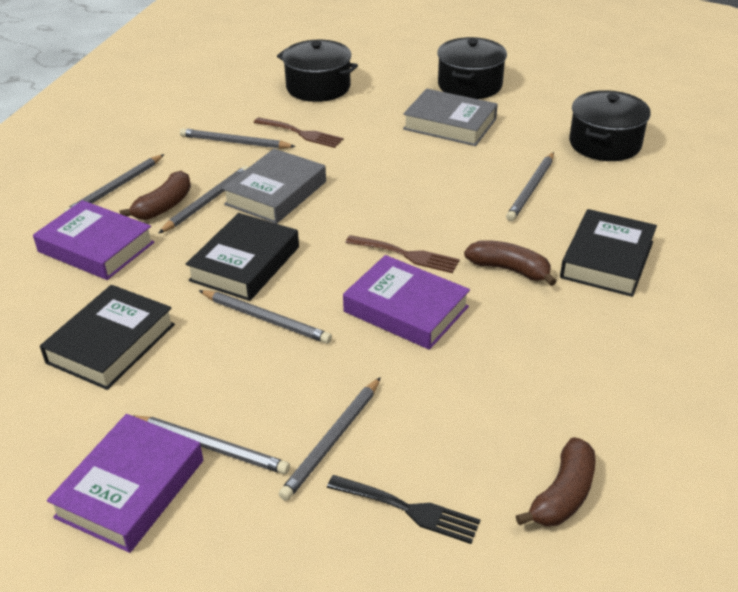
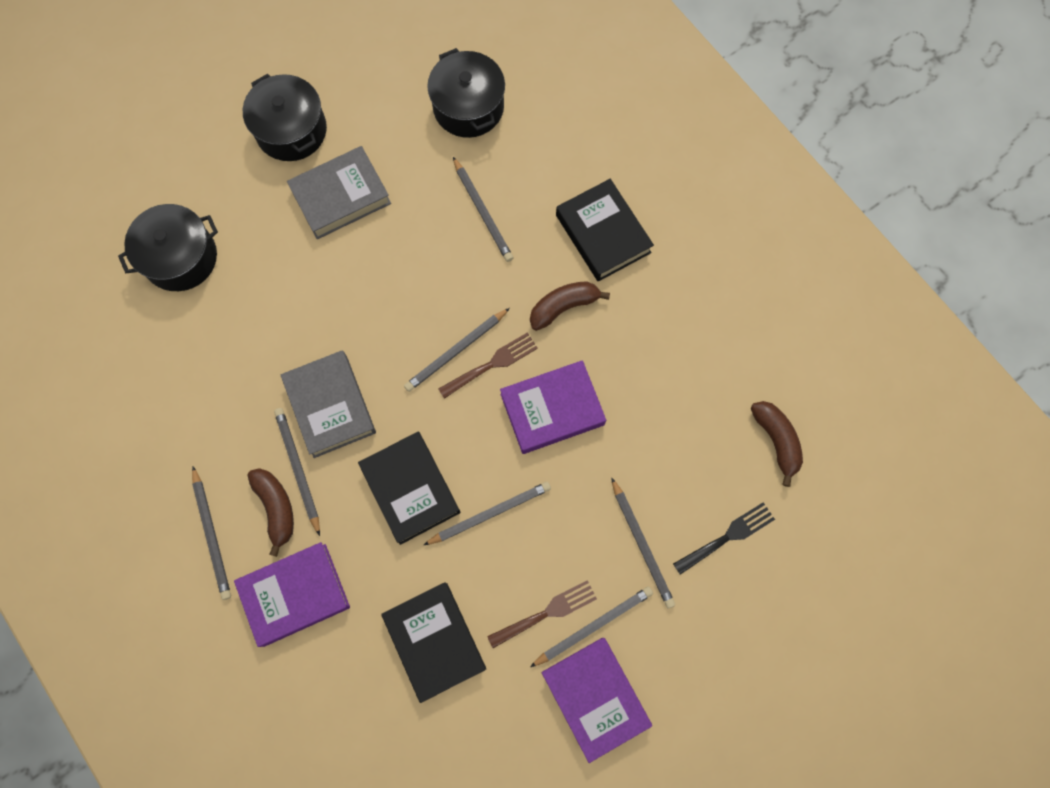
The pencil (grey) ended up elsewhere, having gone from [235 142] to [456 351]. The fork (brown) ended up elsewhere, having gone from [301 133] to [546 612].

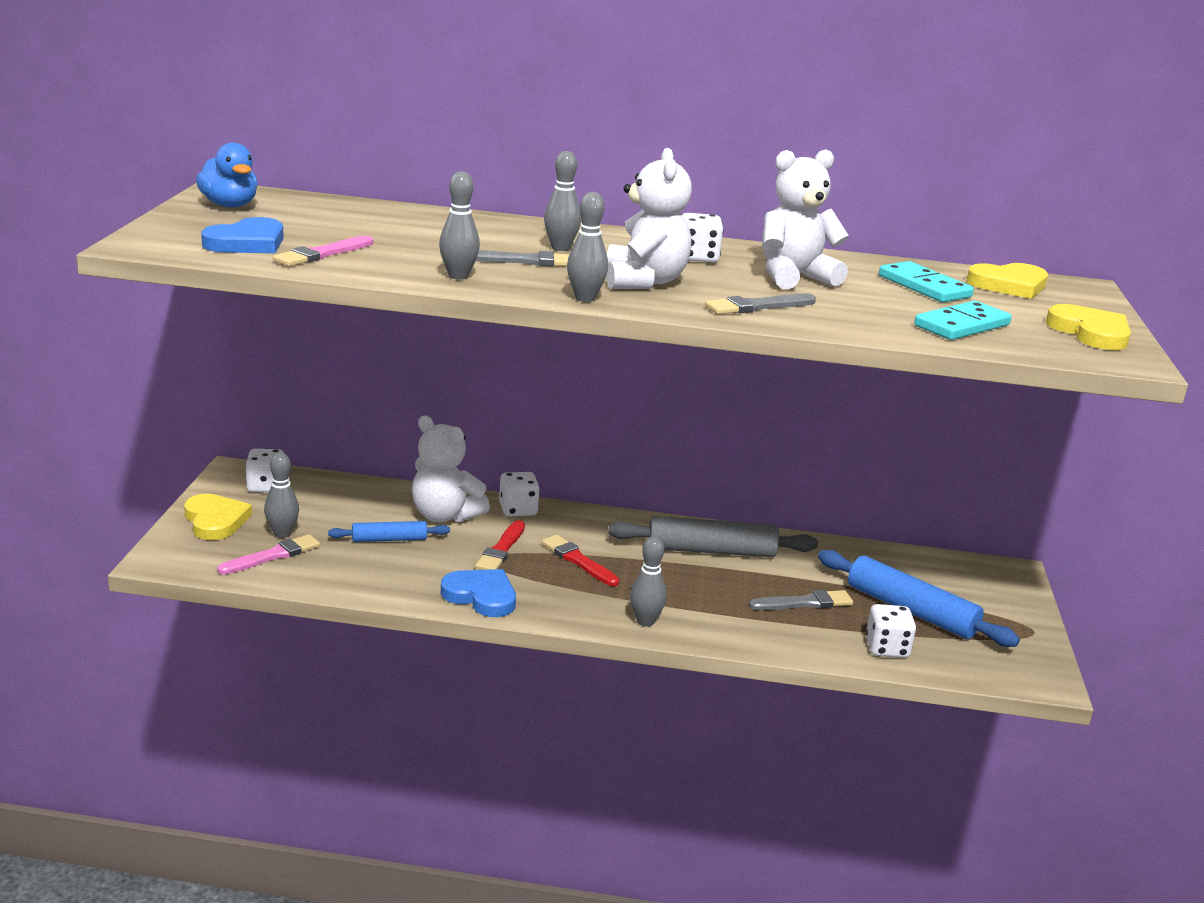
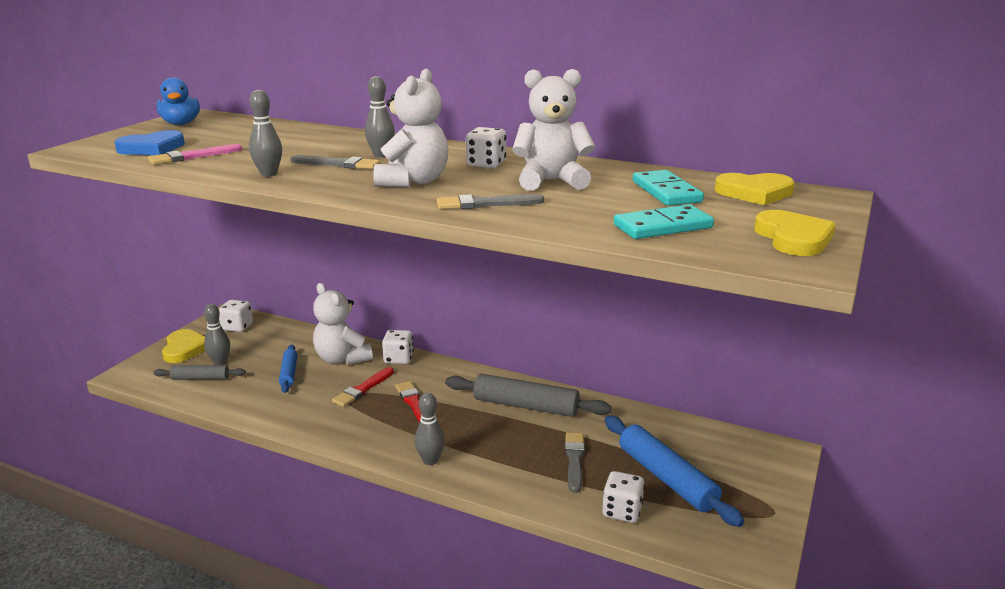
The second view lost the heart (blue) at [481 596]. The second view lost the bowling pin (grey) at [585 298]. Where the brush (pink) stood at [272 556], the rolling pin (grey) came to stand at [200 378]. The rolling pin (blue) at [389 539] ended up facing another way, 75 degrees clockwise from before. The brush (grey) at [804 603] ended up facing another way, 90 degrees counterclockwise from before.

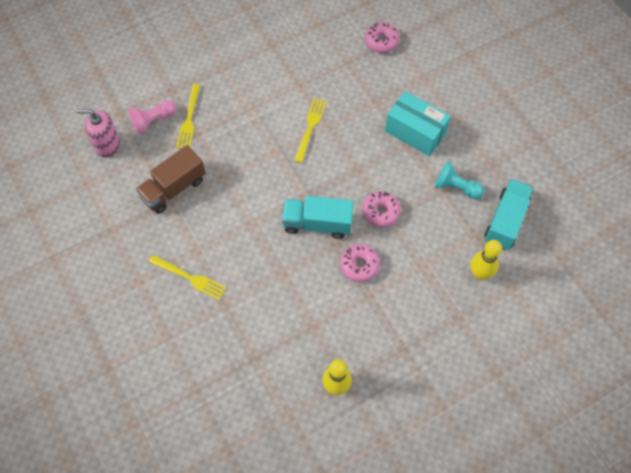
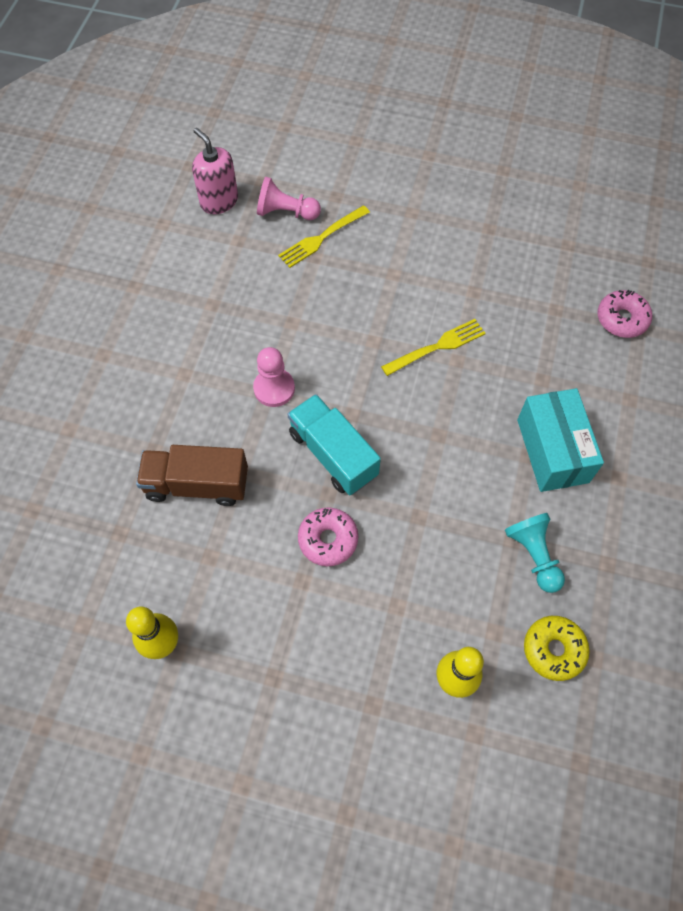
The second view lost the fork (yellow) at [190 278]. The second view lost the donut (pink) at [380 212]. The second view gained the pawn (pink) at [274 388]. The truck (brown) ended up elsewhere, having gone from [173 188] to [197 484]. Where the truck (turquoise) stood at [505 221], the donut (yellow) came to stand at [553 650].

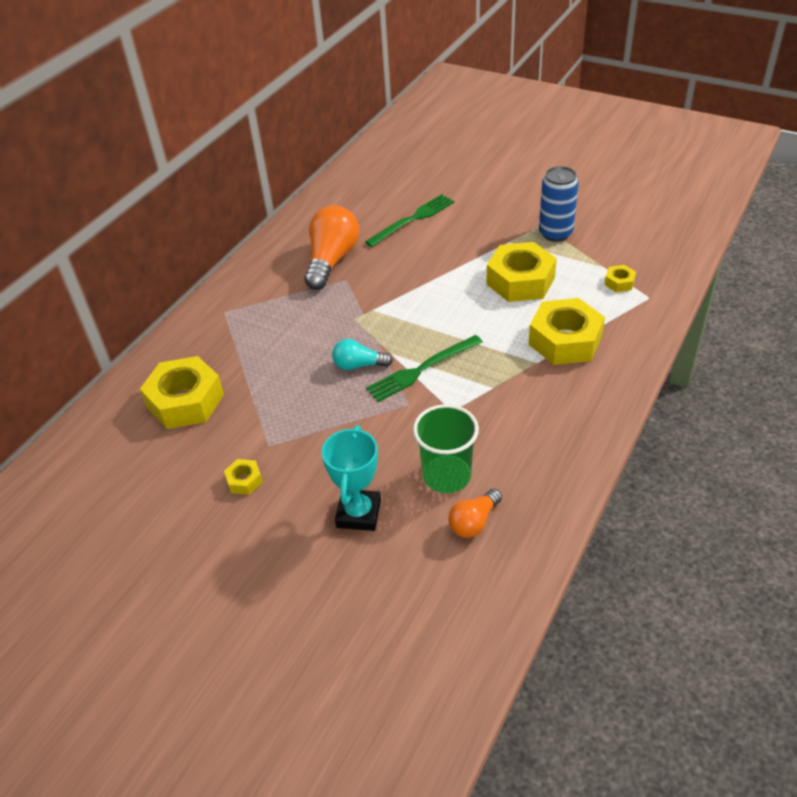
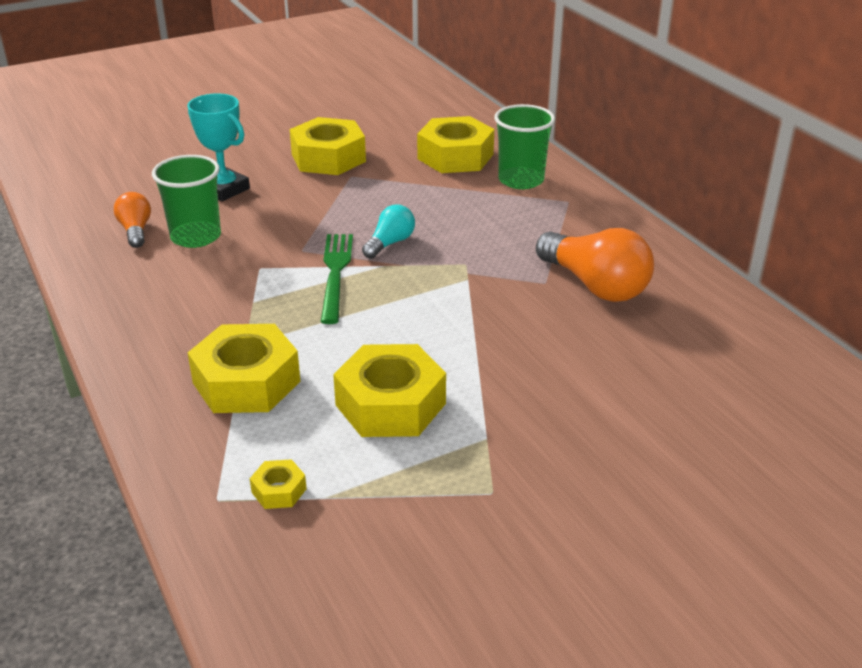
The second view lost the fork (green) at [412 220]. The second view lost the can (blue) at [555 233]. The second view gained the cup (green) at [521 180]. The size of the nut (yellow) at [244 480] changed by a factor of 2.23.

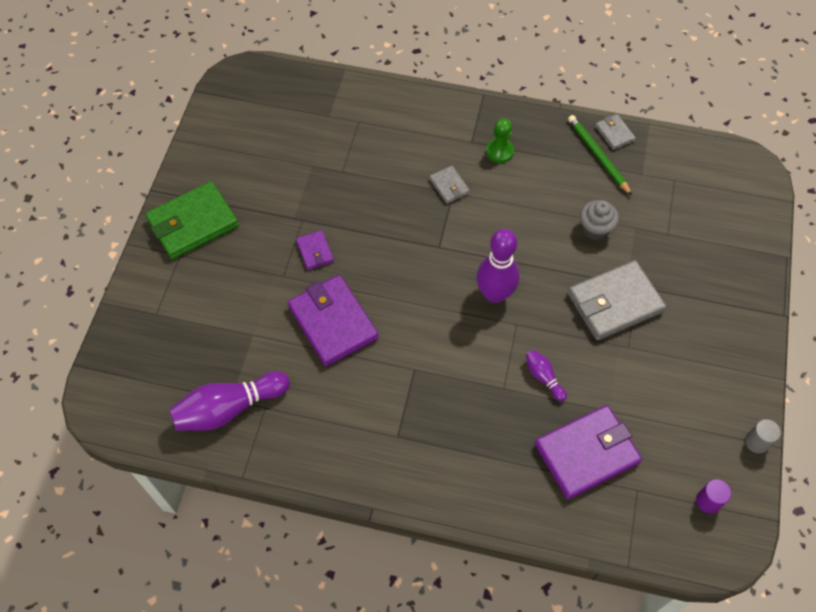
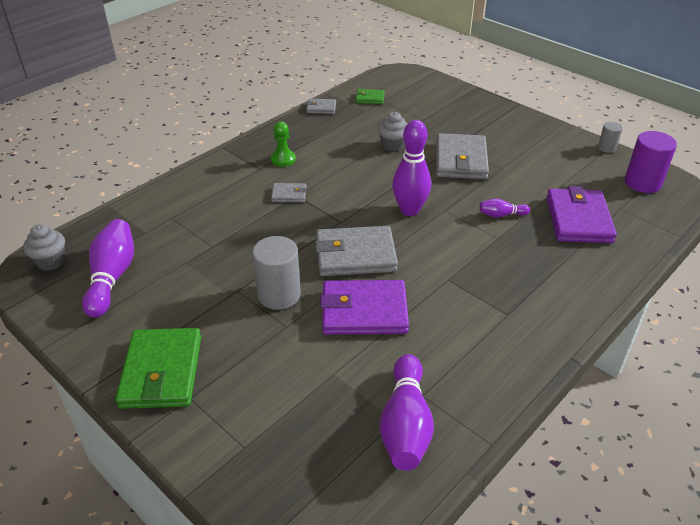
The second view lost the pencil (green) at [598 156]. The second view gained the cupcake (grey) at [51 261]. The second view gained the bowling pin (purple) at [112 277]. The second view gained the wallet (grey) at [355 255]. The second view gained the wallet (green) at [370 98]. Where the wallet (purple) stood at [315 251], the cylinder (grey) came to stand at [279 295]. The size of the cylinder (purple) at [708 501] changed by a factor of 1.86.

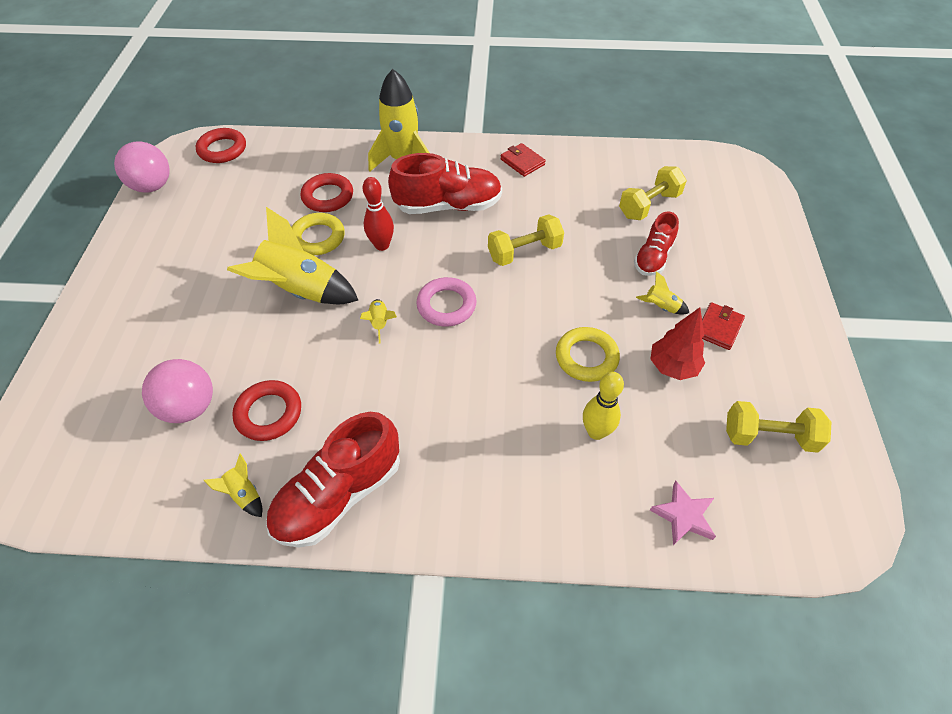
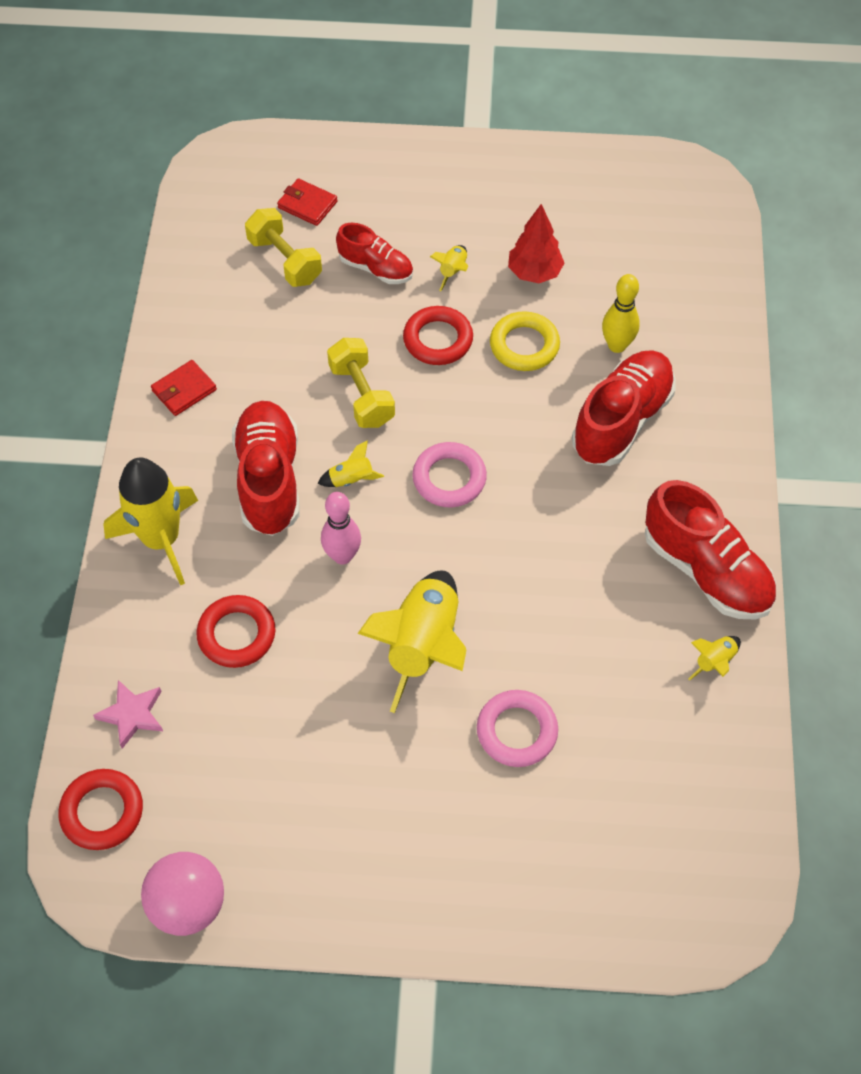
The second view lost the ball (pink) at [190 407]. The second view lost the ring (yellow) at [318 238]. The second view lost the dumbbell (yellow) at [769 436]. The second view gained the ring (pink) at [517 731]. The second view gained the shoe (red) at [622 420]. The ring (red) ended up elsewhere, having gone from [269 413] to [438 339]. The rocket (yellow) ended up elsewhere, having gone from [380 323] to [351 479]. The star (pink) ended up elsewhere, having gone from [684 515] to [132 714]. The wallet (red) ended up elsewhere, having gone from [718 328] to [307 205]. What was the bowling pin (red) at [382 245] turned into the bowling pin (pink) at [342 556].

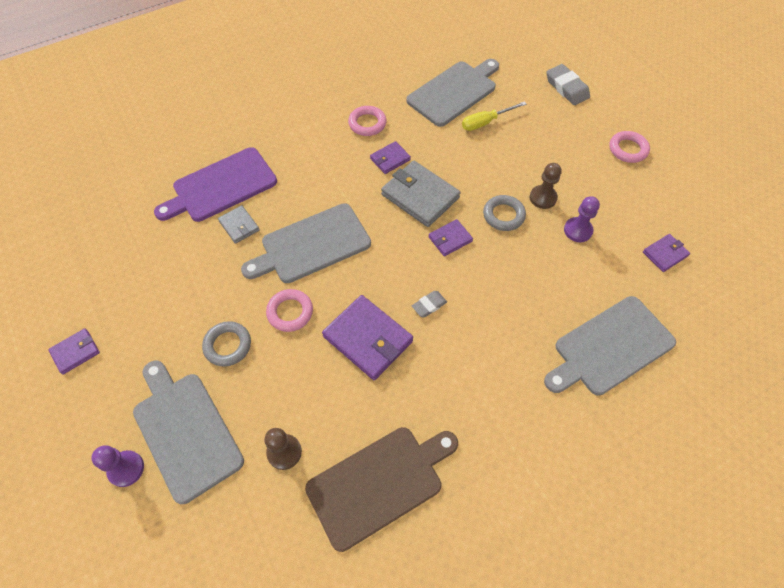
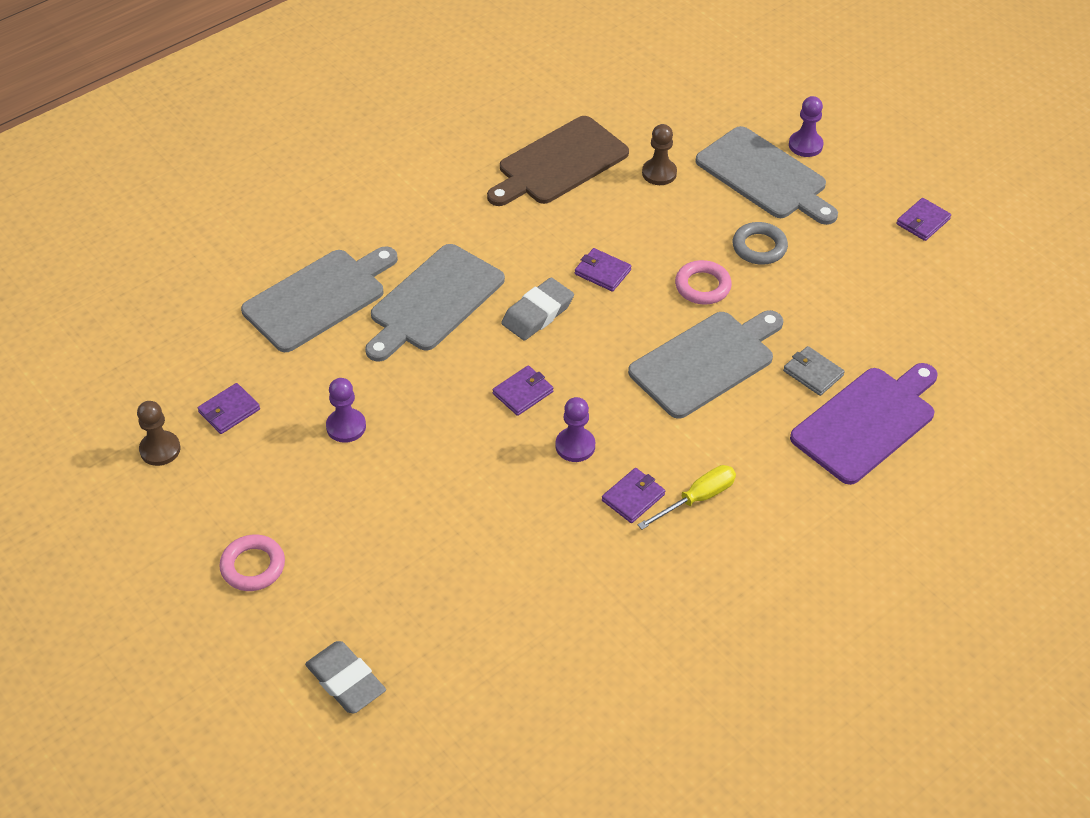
The second view lost the ring (pink) at [367 123]. The second view lost the ring (grey) at [503 215]. The cutting board (grey) ended up elsewhere, having gone from [454 92] to [433 301]. The screwdriver (yellow) ended up elsewhere, having gone from [485 122] to [697 498]. The pawn (brown) ended up elsewhere, having gone from [543 198] to [160 449]. Where the wallet (grey) stood at [420 196], the pawn (purple) came to stand at [575 446]. The size of the wallet (purple) at [368 339] changed by a factor of 0.54. The size of the eraser (grey) at [429 305] changed by a factor of 1.70.

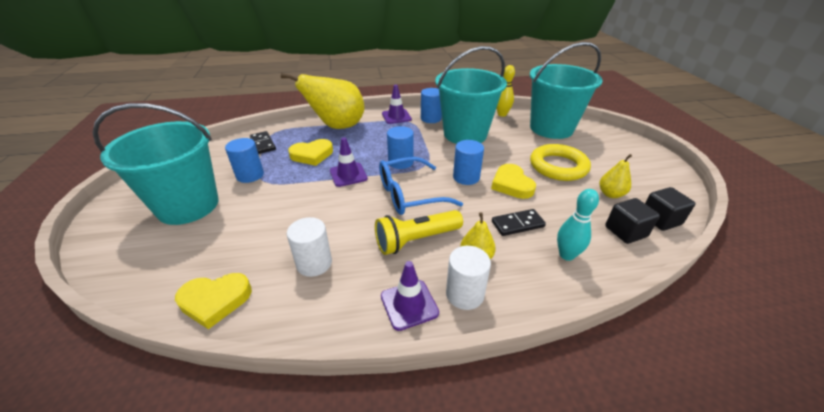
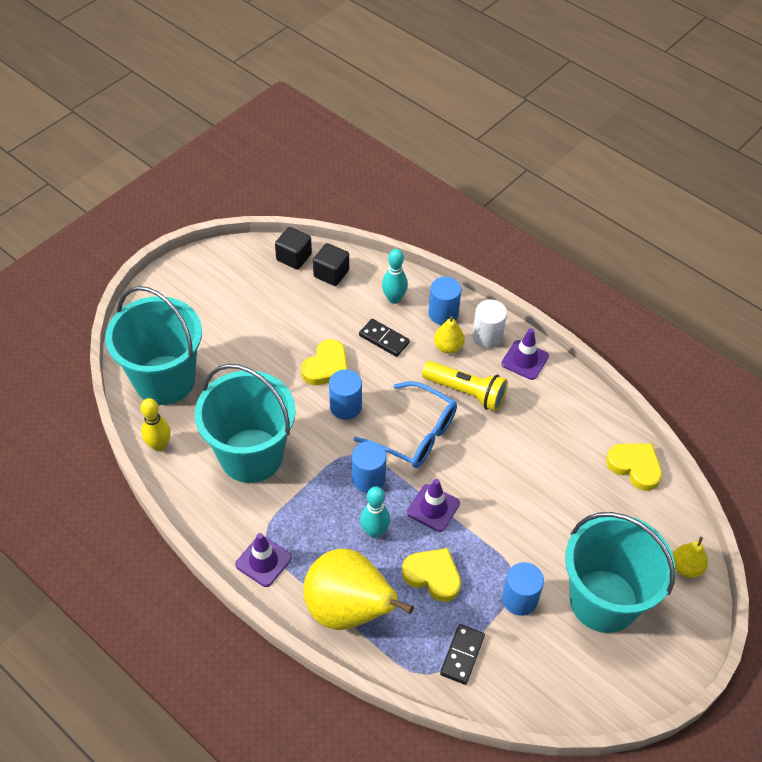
The second view lost the cylinder (white) at [314 263]. The second view lost the ring (yellow) at [558 166]. The second view gained the bowling pin (turquoise) at [374 531]. The cylinder (blue) ended up elsewhere, having gone from [431 118] to [443 314]. The pear (yellow) ended up elsewhere, having gone from [610 194] to [686 567].

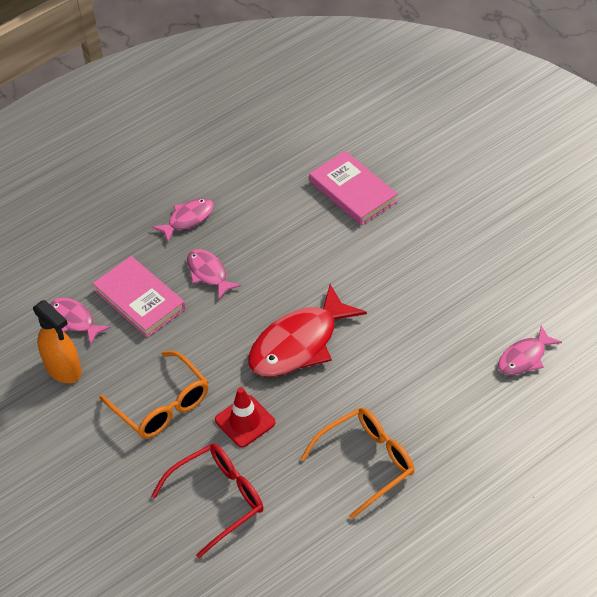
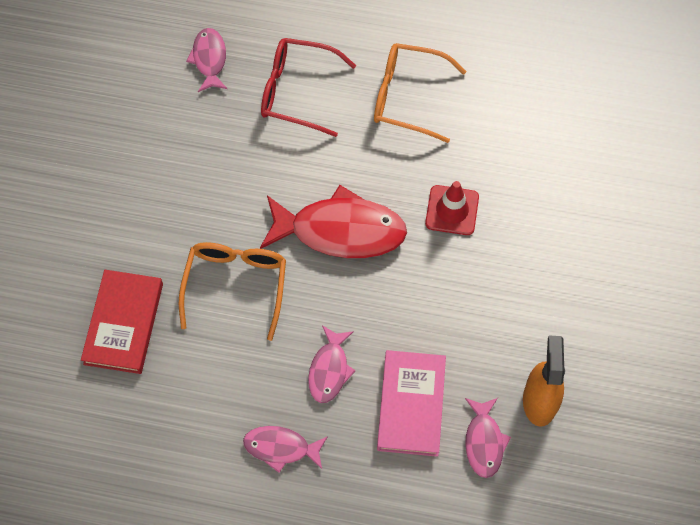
The glasses (orange) ended up elsewhere, having gone from [162 405] to [236 285]. The glasses (red) ended up elsewhere, having gone from [218 500] to [297 91]. What was the book (pink) at [352 191] turned into the book (red) at [124 323]. The fish (pink) at [524 357] ended up facing another way, 105 degrees counterclockwise from before.

